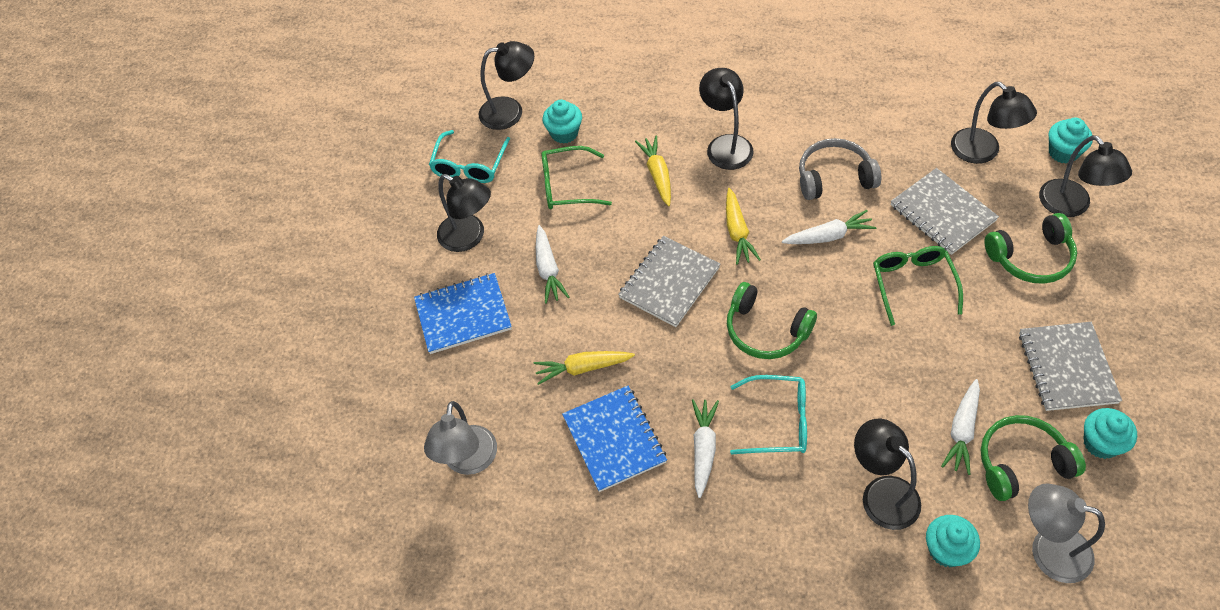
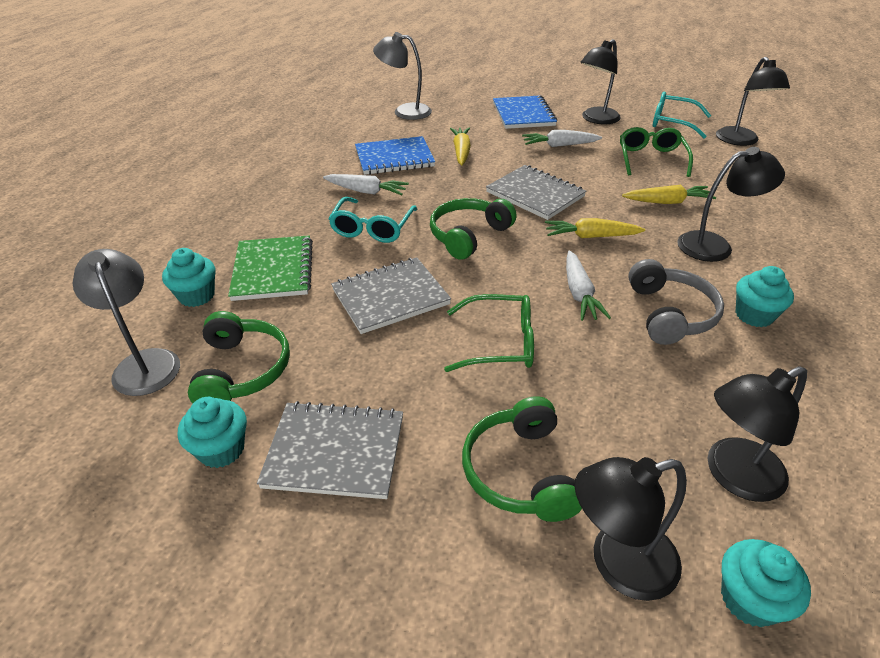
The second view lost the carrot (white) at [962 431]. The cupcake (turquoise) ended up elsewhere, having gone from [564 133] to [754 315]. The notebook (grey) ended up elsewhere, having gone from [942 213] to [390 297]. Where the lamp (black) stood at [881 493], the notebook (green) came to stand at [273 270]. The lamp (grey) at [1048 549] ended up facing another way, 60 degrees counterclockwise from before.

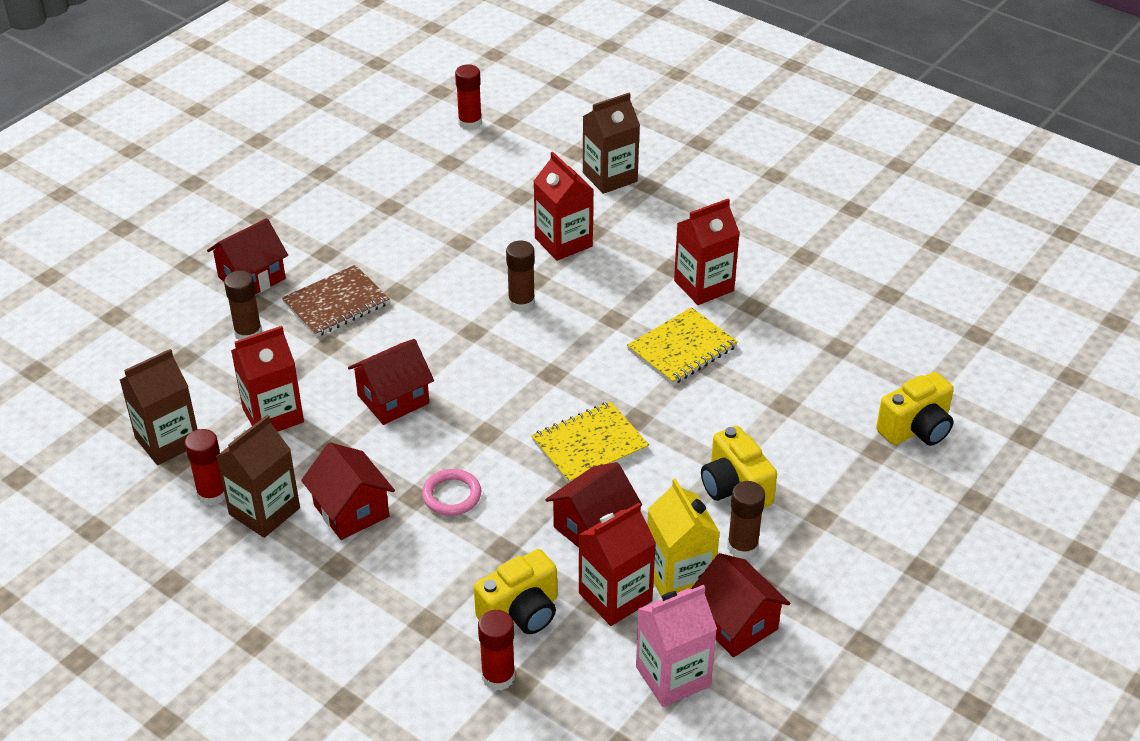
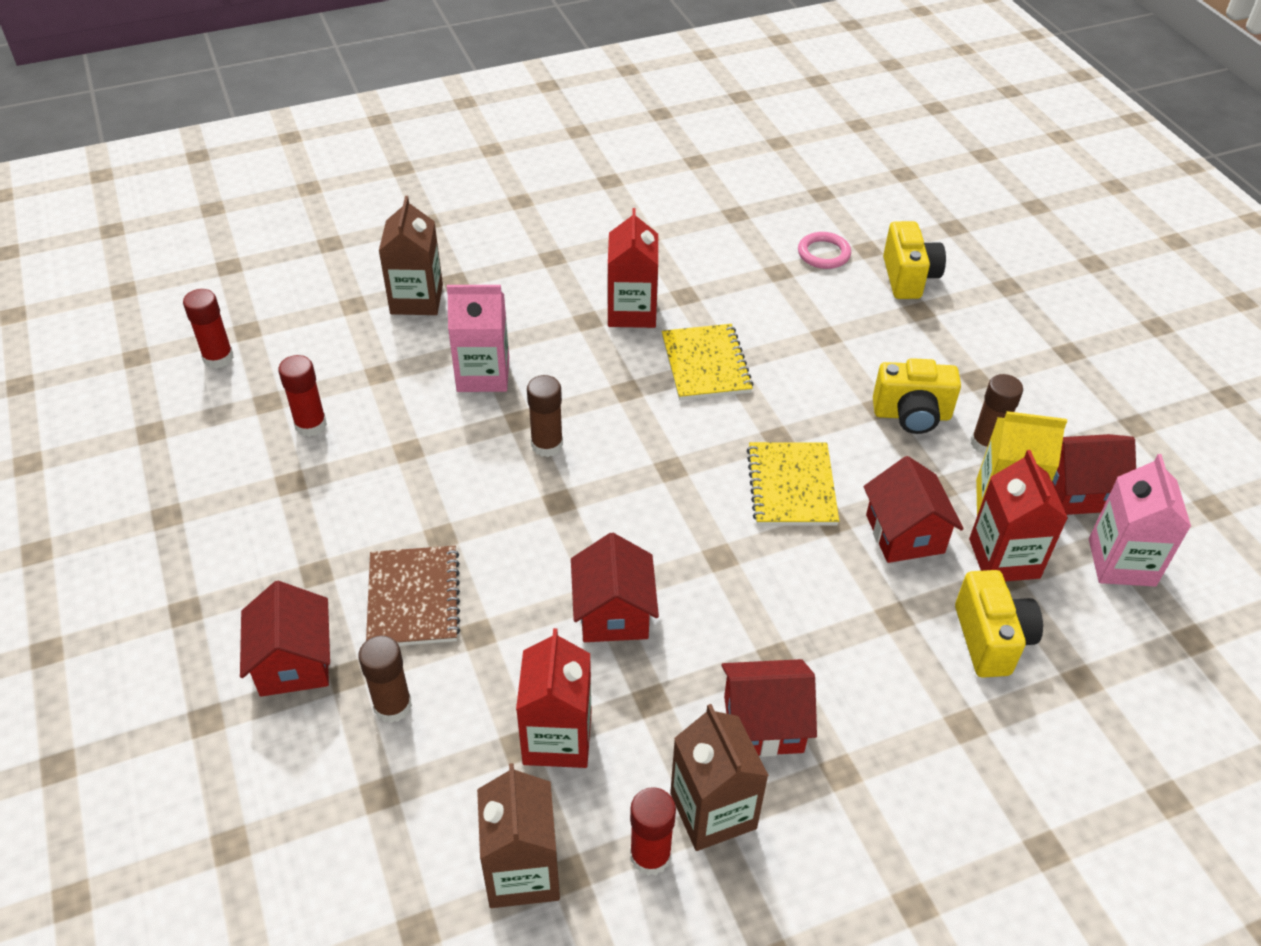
The ring (pink) ended up elsewhere, having gone from [451 495] to [823 254]. The glue stick (red) ended up elsewhere, having gone from [498 676] to [311 425]. What was the carton (red) at [563 242] turned into the carton (pink) at [483 374].

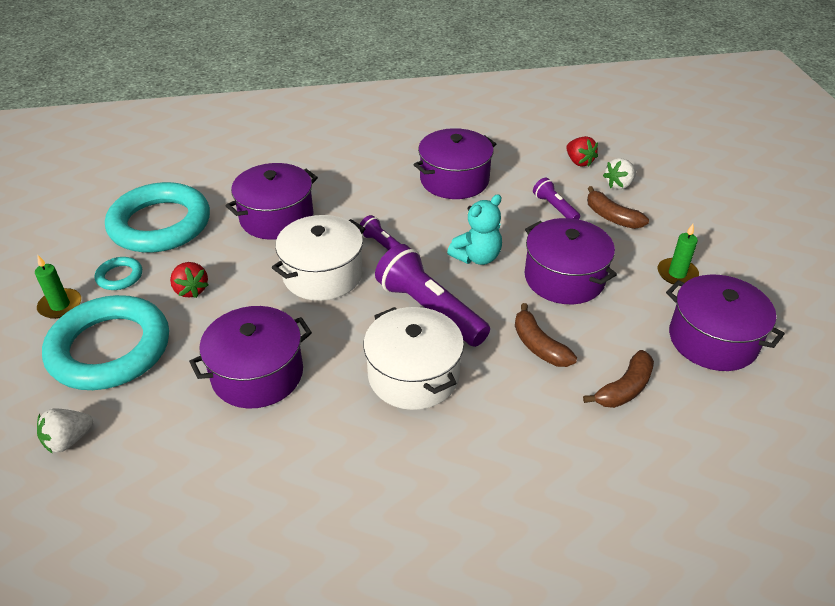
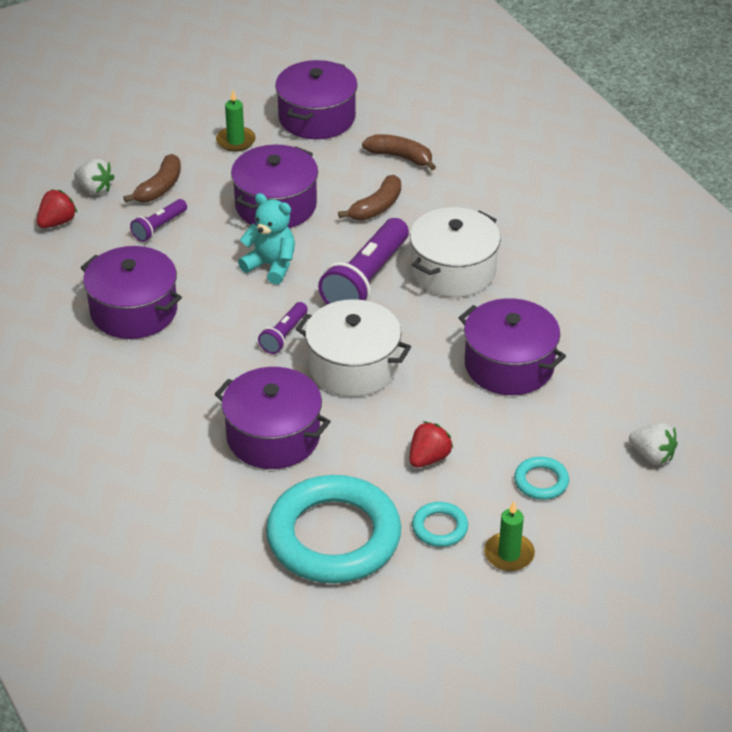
The size of the ring (turquoise) at [110 349] changed by a factor of 0.42.

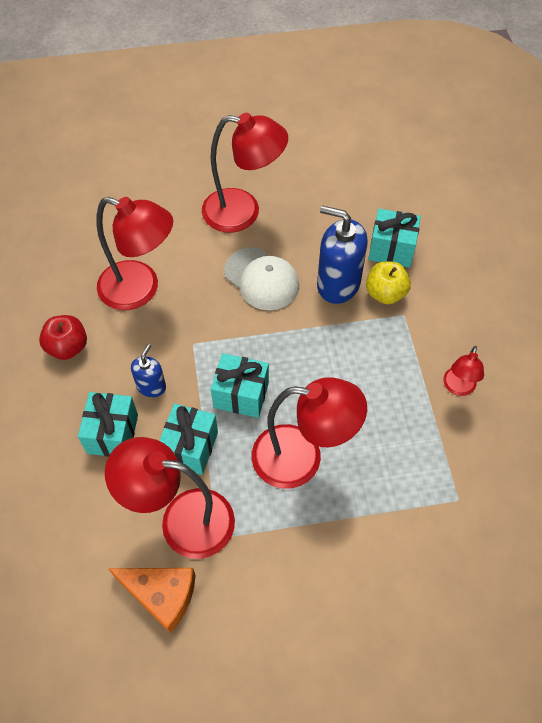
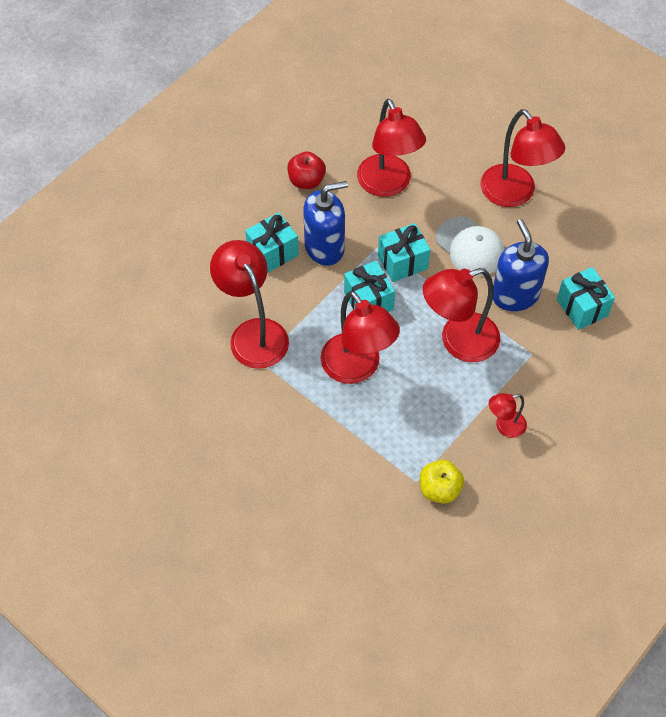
The second view lost the cheese (orange) at [161 595]. The second view gained the lamp (red) at [458 342]. The gift (turquoise) ended up elsewhere, having gone from [190 448] to [402 262]. The apple (yellow) ended up elsewhere, having gone from [385 293] to [439 489]. The cap (white) at [261 279] ended up facing another way, 45 degrees counterclockwise from before. The size of the soap dispenser (blue) at [151 386] changed by a factor of 1.86.

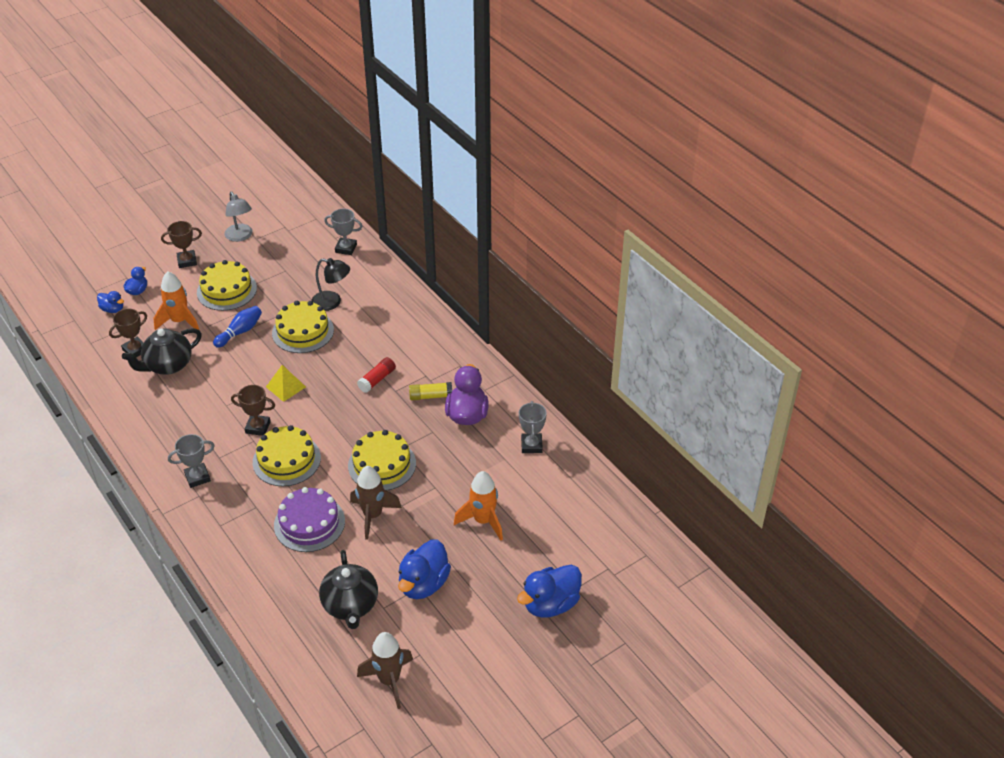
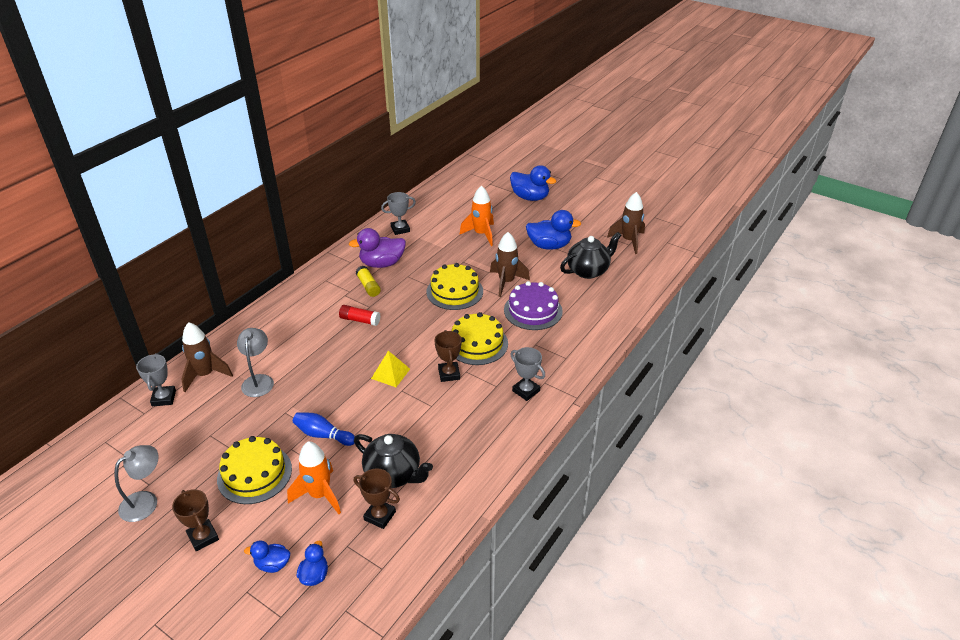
The second view lost the cake (yellow) at [303 331]. The second view gained the rocket (brown) at [205 375]. What was the lamp (black) at [332 302] turned into the lamp (grey) at [258 380].

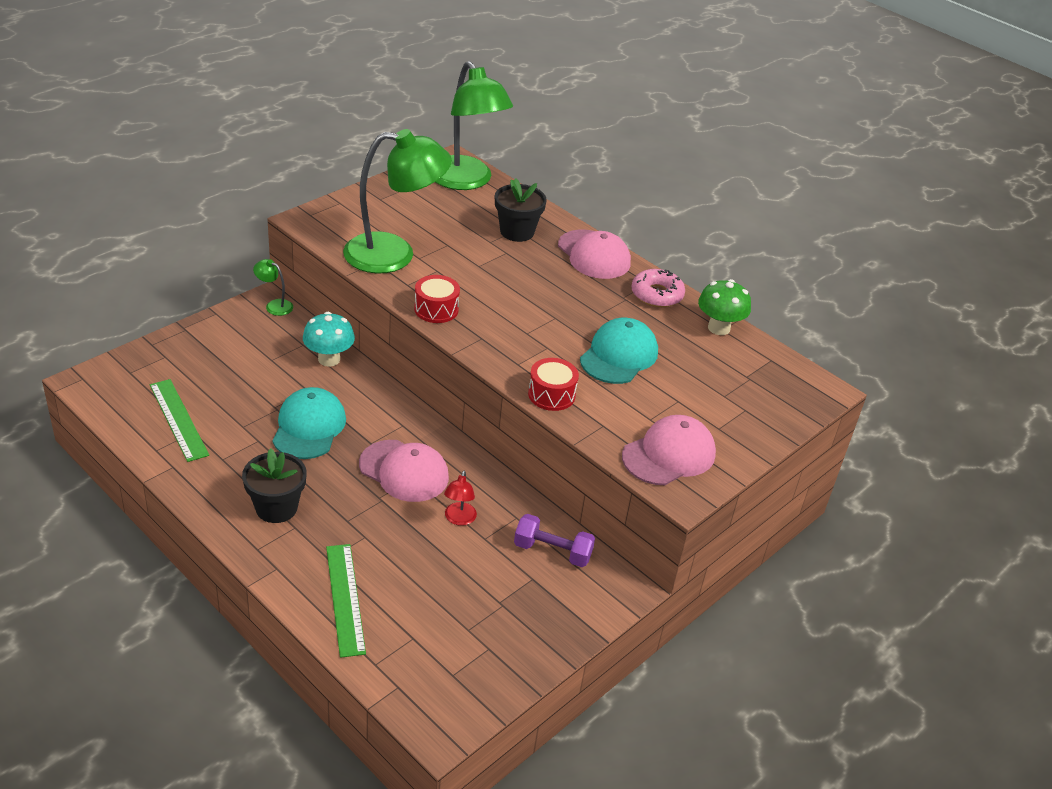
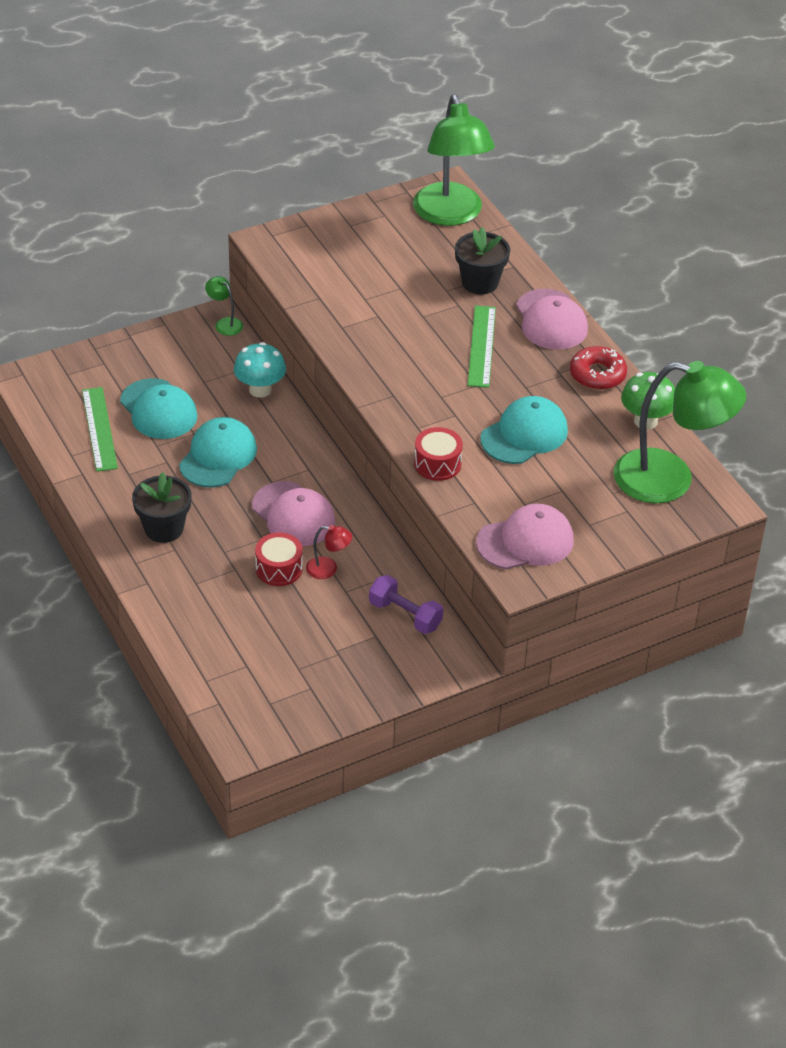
The second view gained the cap (turquoise) at [158 409]. The ruler (green) ended up elsewhere, having gone from [345 598] to [481 346]. The lamp (green) ended up elsewhere, having gone from [394 255] to [670 480]. The drum (red) ended up elsewhere, having gone from [436 309] to [279 568]. What was the donut (pink) at [657 294] turned into the donut (red) at [597 374]. The lamp (red) at [459 519] ended up facing another way, 105 degrees counterclockwise from before.

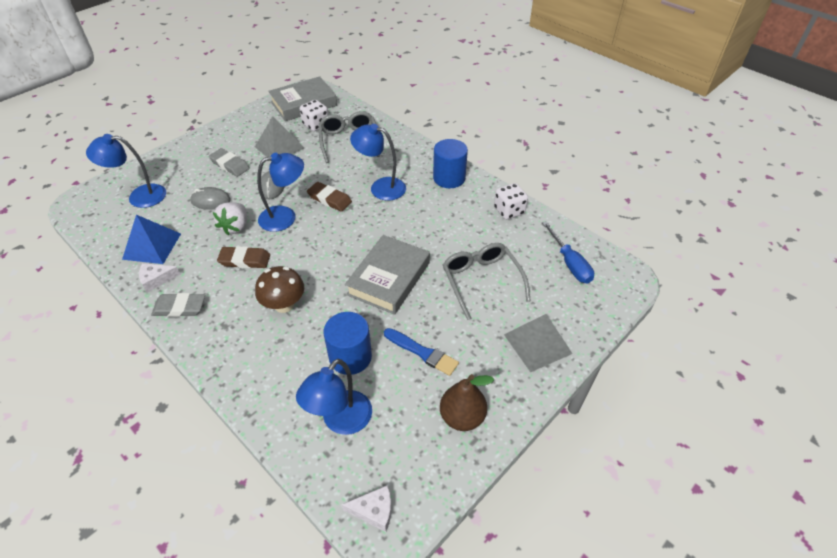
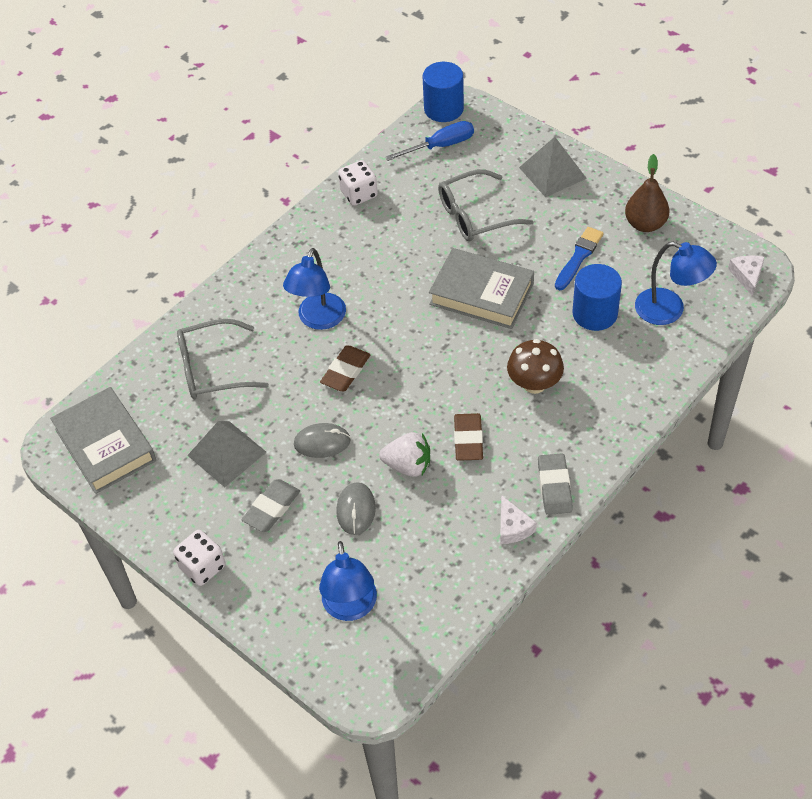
The second view lost the pyramid (blue) at [152 246]. The second view lost the lamp (blue) at [285 217]. The dice (white) ended up elsewhere, having gone from [316 125] to [202 567]. The cylinder (blue) ended up elsewhere, having gone from [449 178] to [443 109].

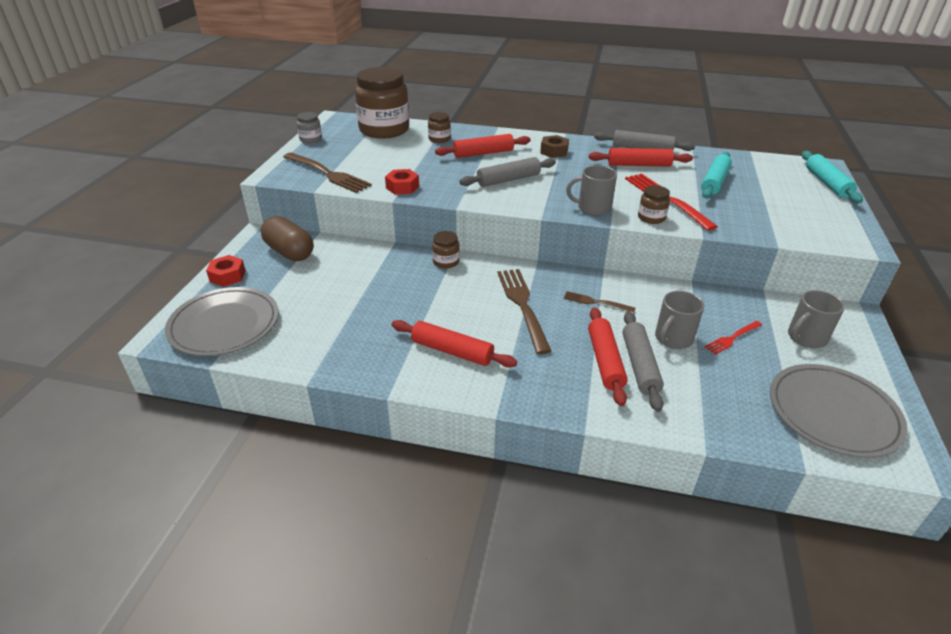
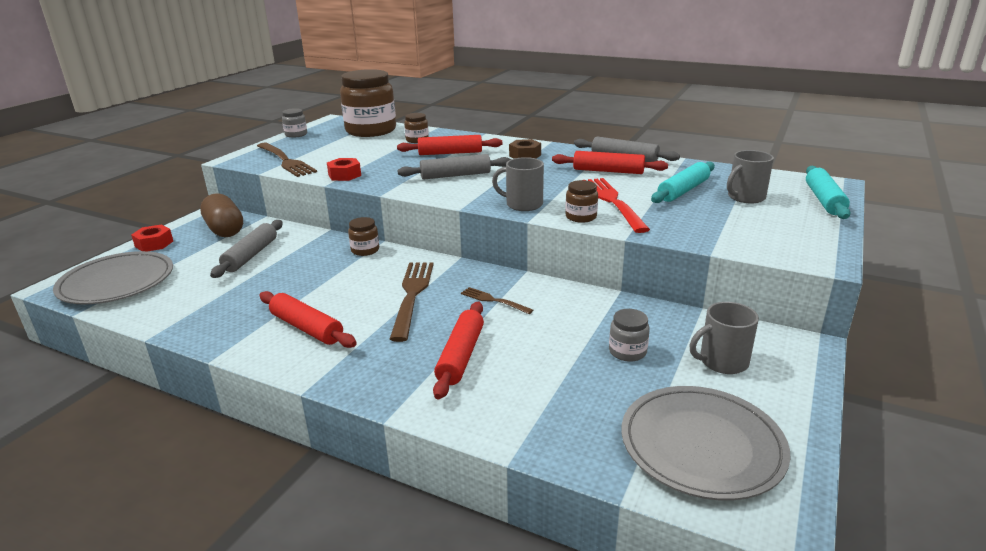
The rolling pin (grey) ended up elsewhere, having gone from [640 365] to [251 255]. The mug (grey) ended up elsewhere, having gone from [673 338] to [745 197]. Where the fork (red) stood at [732 338], the jar (grey) came to stand at [627 352].

